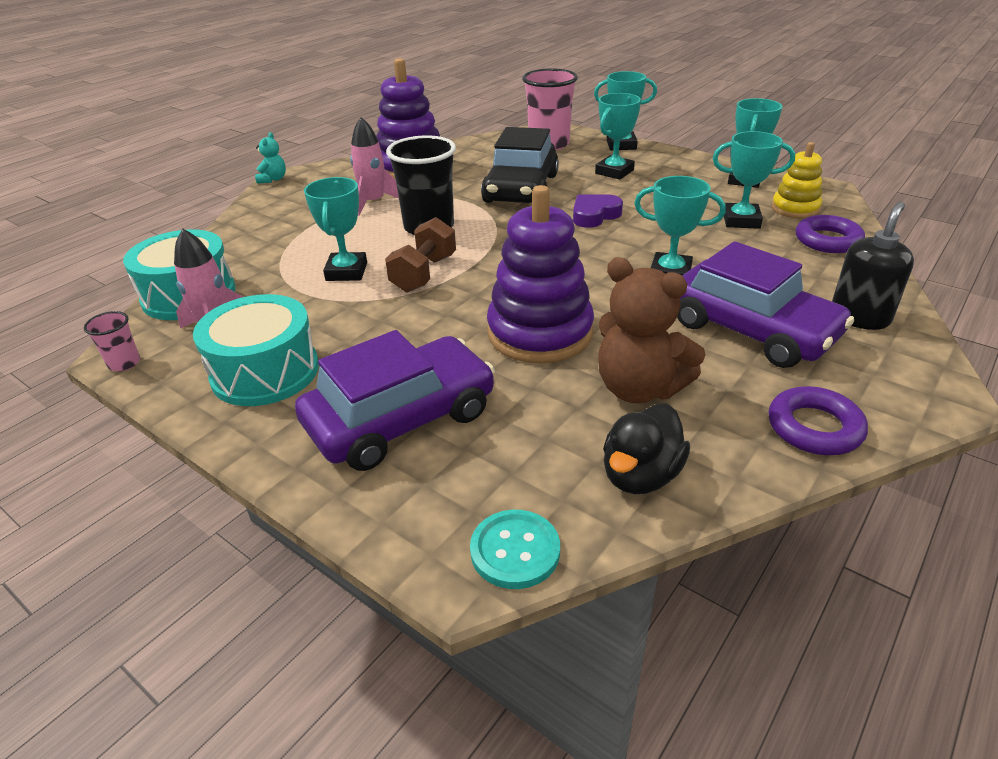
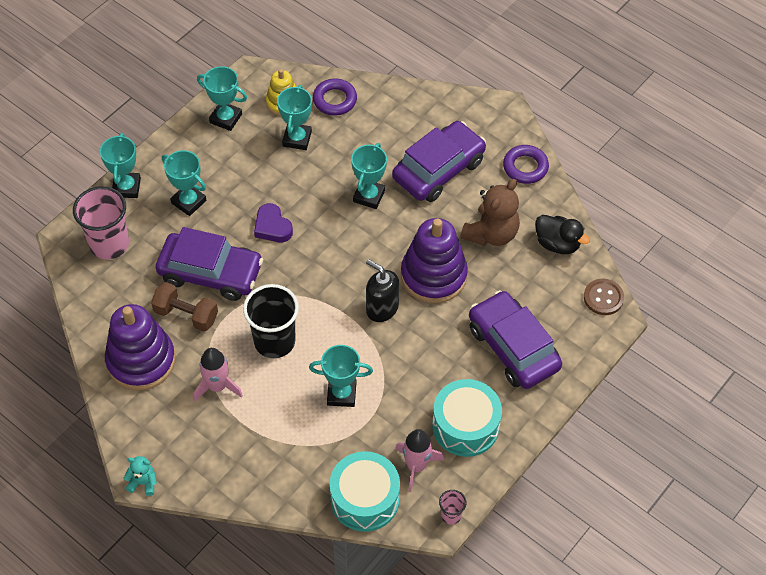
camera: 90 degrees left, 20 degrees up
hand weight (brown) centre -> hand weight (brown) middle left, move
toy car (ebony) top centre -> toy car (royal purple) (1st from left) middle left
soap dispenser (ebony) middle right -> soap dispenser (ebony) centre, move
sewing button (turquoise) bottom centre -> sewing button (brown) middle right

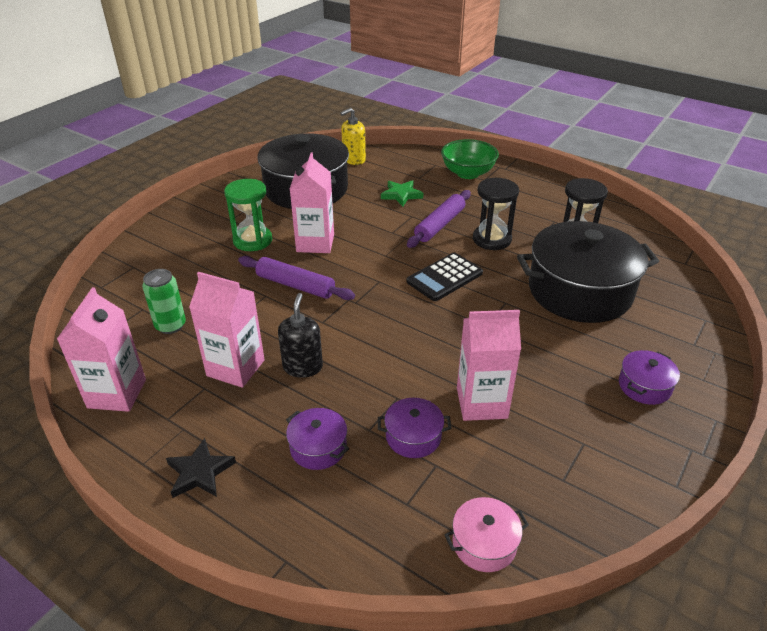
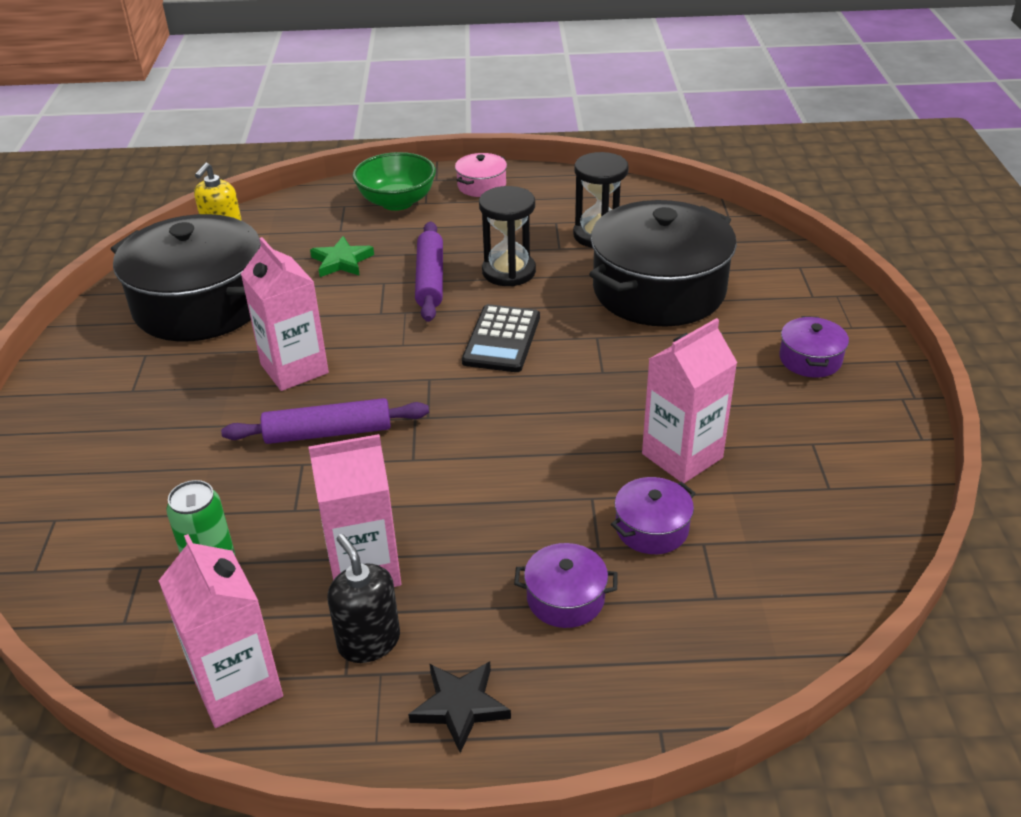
camera: 35 degrees left, 0 degrees up
soap dispenser (ebony) centre -> soap dispenser (ebony) bottom centre, move
pot (rose-pink) bottom centre -> pot (rose-pink) top centre, move
sand timer (green) middle left -> none

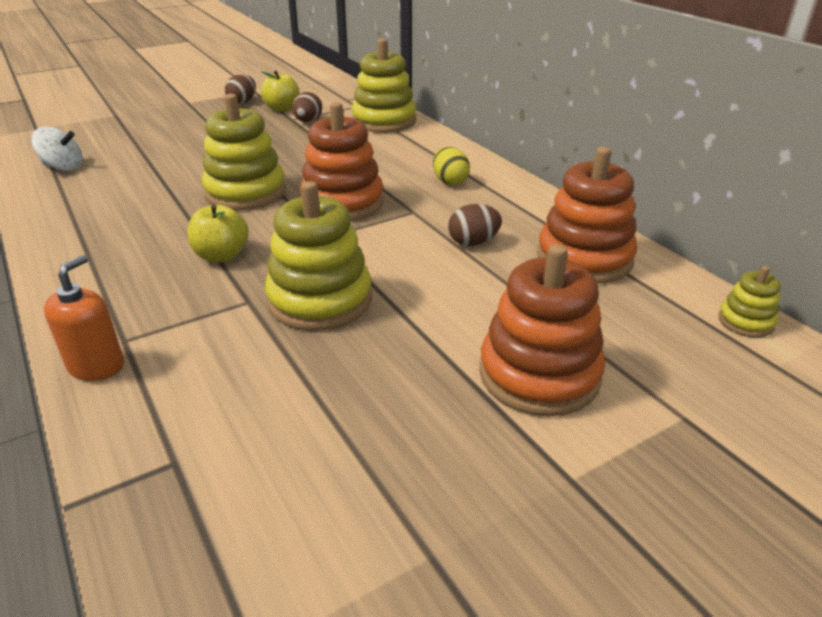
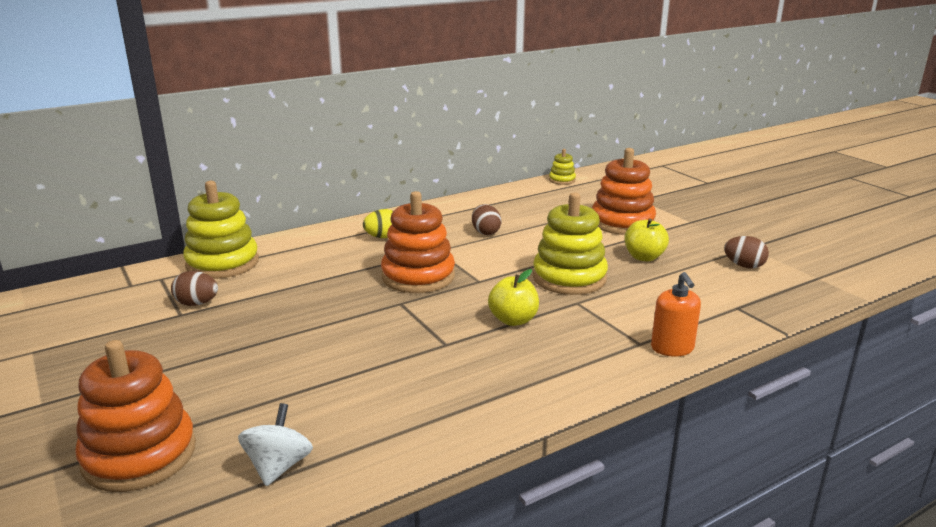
camera: 90 degrees left, 10 degrees down
ring stacker (orange-coloured) (3rd from left in the first image) middle right -> ring stacker (orange-coloured) (1st from left) bottom left, move
toy apple (yellow) (2nd from left) top centre -> toy apple (yellow) (2nd from left) middle right, move
soap dispenser (orange-coloured) middle left -> soap dispenser (orange-coloured) middle right, 120 degrees counterclockwise
egg (brown) (1st from left in the first image) top left -> egg (brown) (3rd from left) middle right, move
ring stacker (yellow) (1st from left) top left -> none

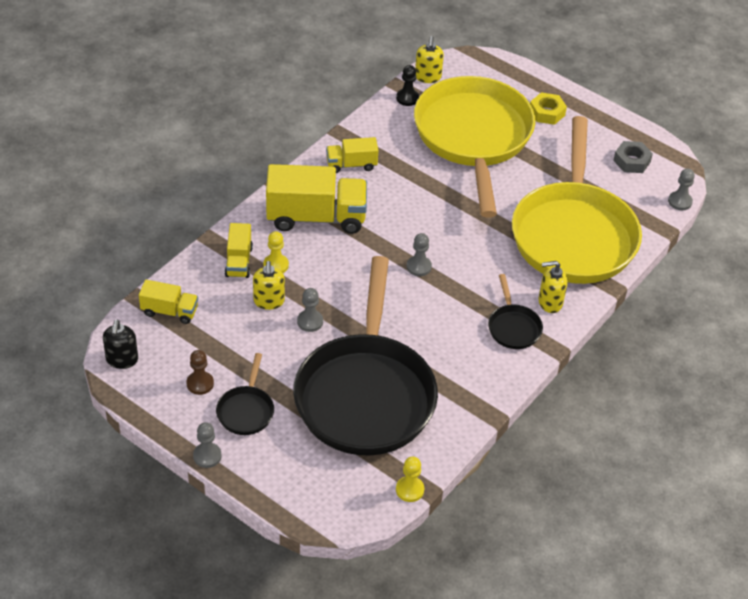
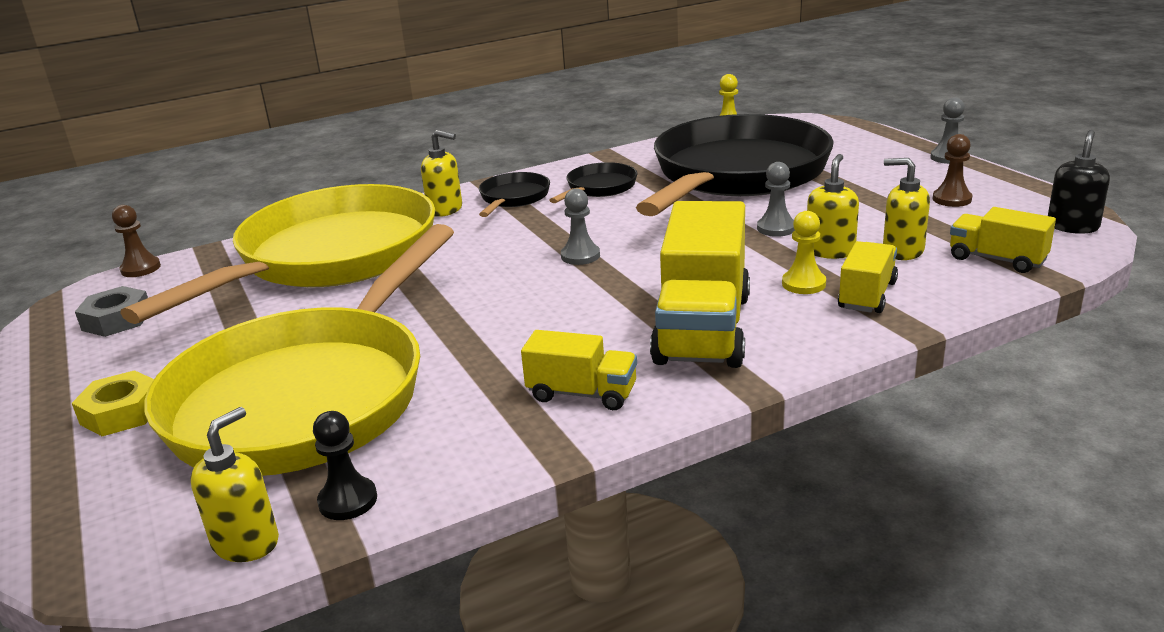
camera: 150 degrees left, 20 degrees down
game pawn (gray) (4th from left) top right -> game pawn (brown) (1st from left) middle left
pan (ebony) (1st from left in the first image) middle left -> pan (ebony) (2nd from left) top centre, move
truck (yellow) (3rd from left in the first image) top centre -> truck (yellow) (2nd from left) centre, 105 degrees counterclockwise
none -> soap dispenser (yellow) (4th from left) top right

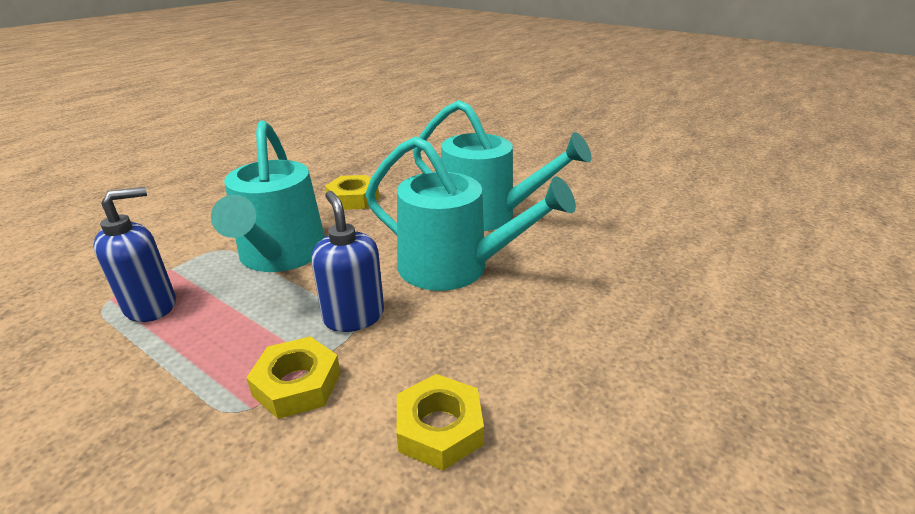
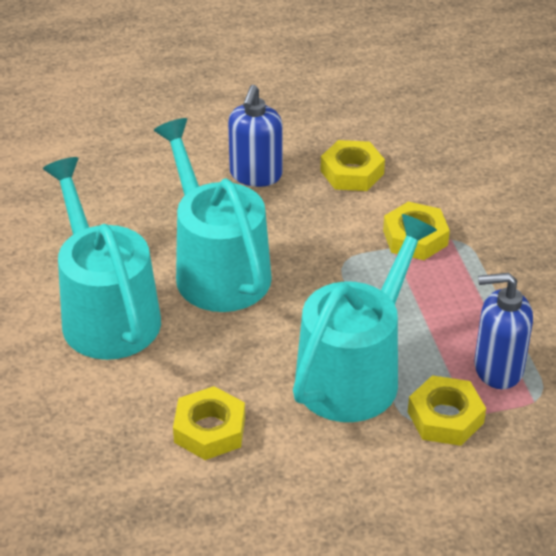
camera: 140 degrees left, 10 degrees up
soap dispenser (royal blue) (2nd from left in the first image) centre -> soap dispenser (royal blue) (1st from left) top centre, move
none -> hex nut (yellow) (4th from left) bottom right

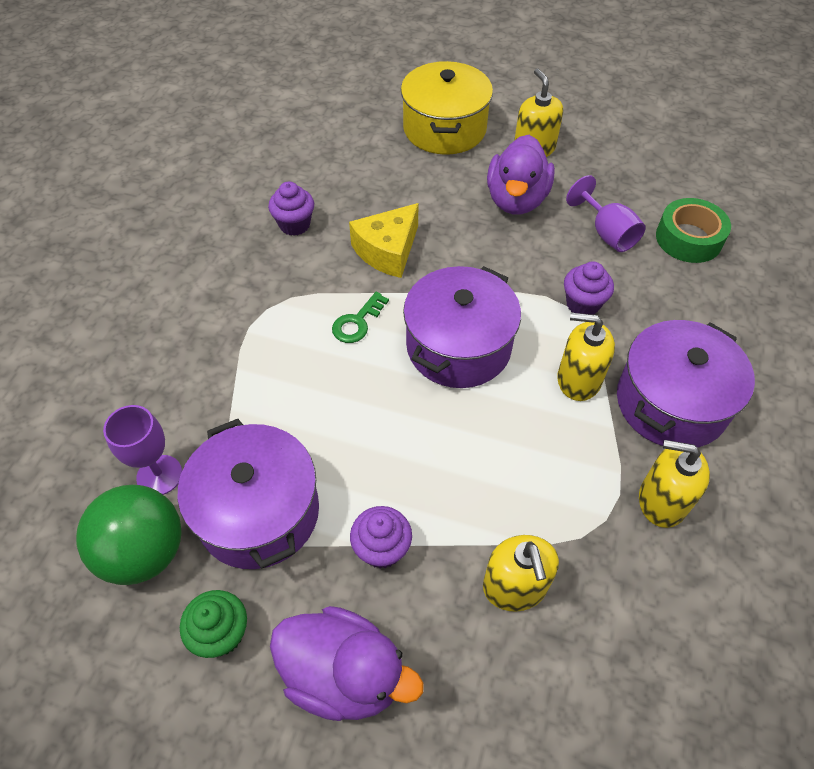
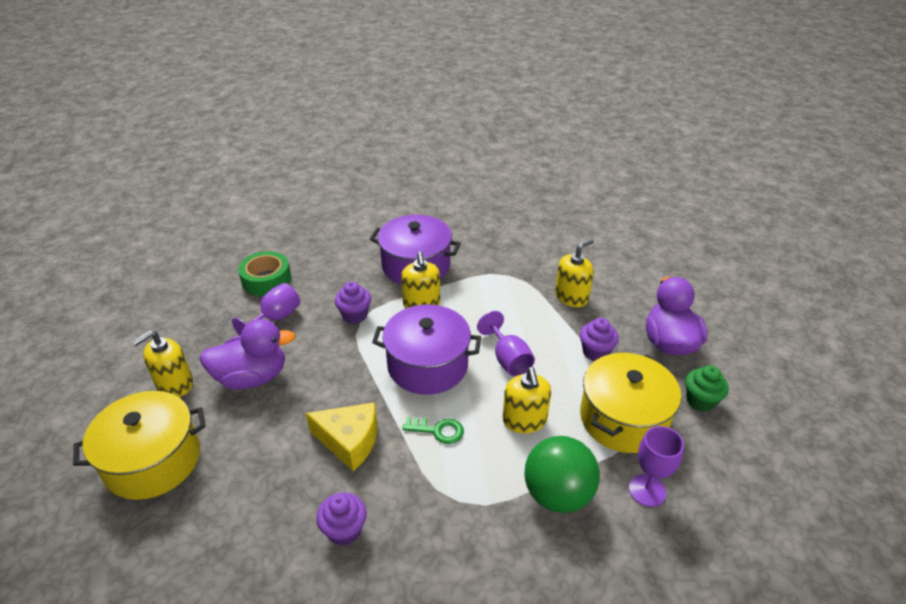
camera: 115 degrees left, 15 degrees down
none -> goblet (royal purple) (2nd from left) centre
soap dispenser (yellow) (4th from left in the first image) middle right -> soap dispenser (yellow) (3rd from left) centre, move
sphere (green) bottom left -> sphere (green) bottom centre, move
pot (royal purple) (1st from left) middle left -> pot (yellow) (2nd from left) bottom right

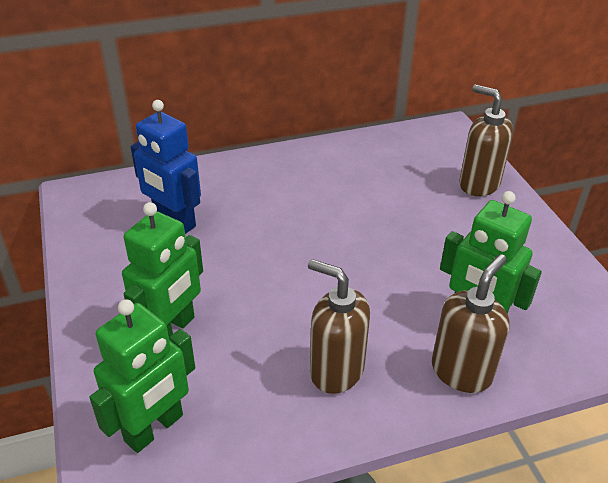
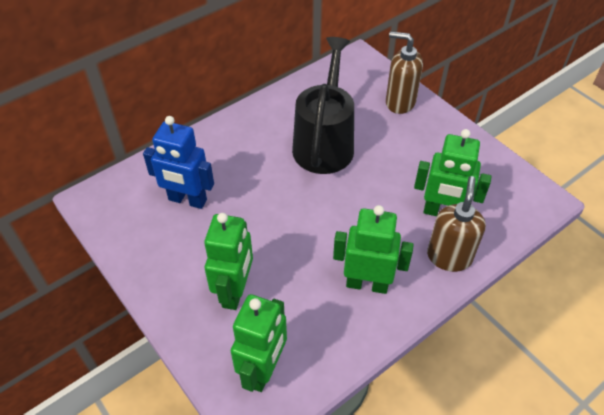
camera: 20 degrees left, 10 degrees up
none -> watering can (ebony) top centre
soap dispenser (brown) (1st from left) bottom centre -> robot figure (green) (3rd from left) centre

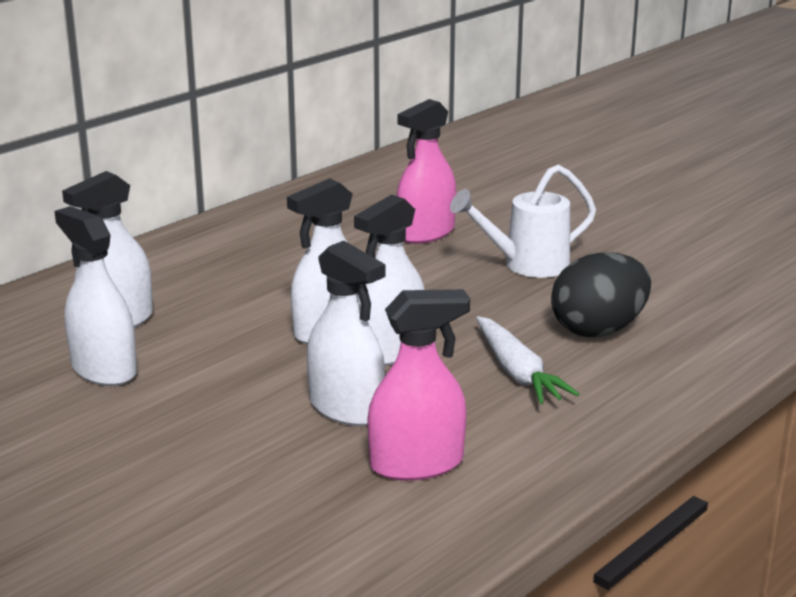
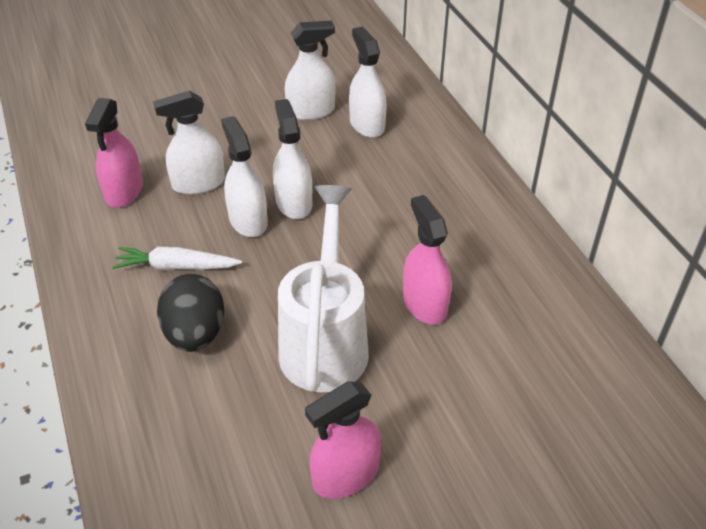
camera: 115 degrees right, 20 degrees up
watering can (white) centre, x1.57
none -> sprayer (rose-pink) (2nd from left) bottom centre

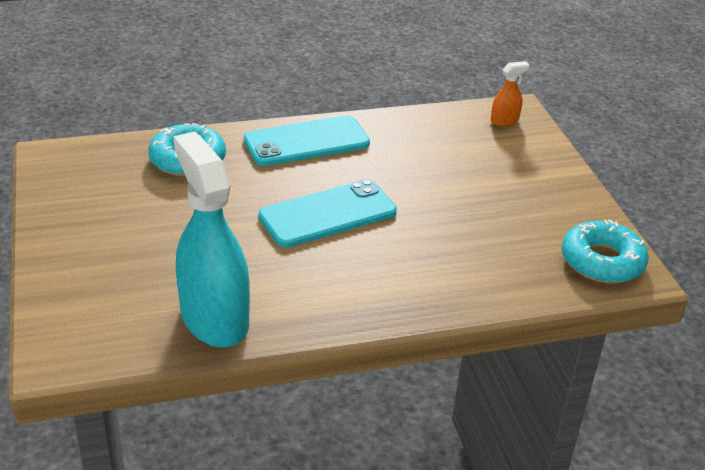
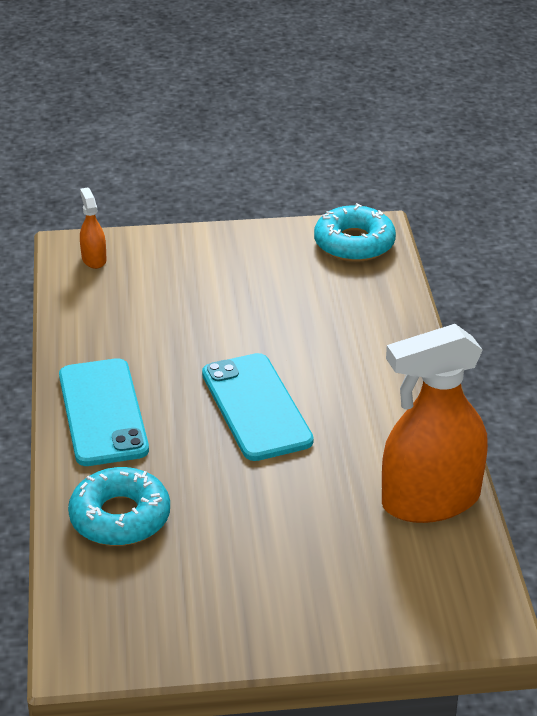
camera: 80 degrees left, 0 degrees up
sprayer (turquoise) middle left -> sprayer (orange-coloured) (2nd from left) middle right

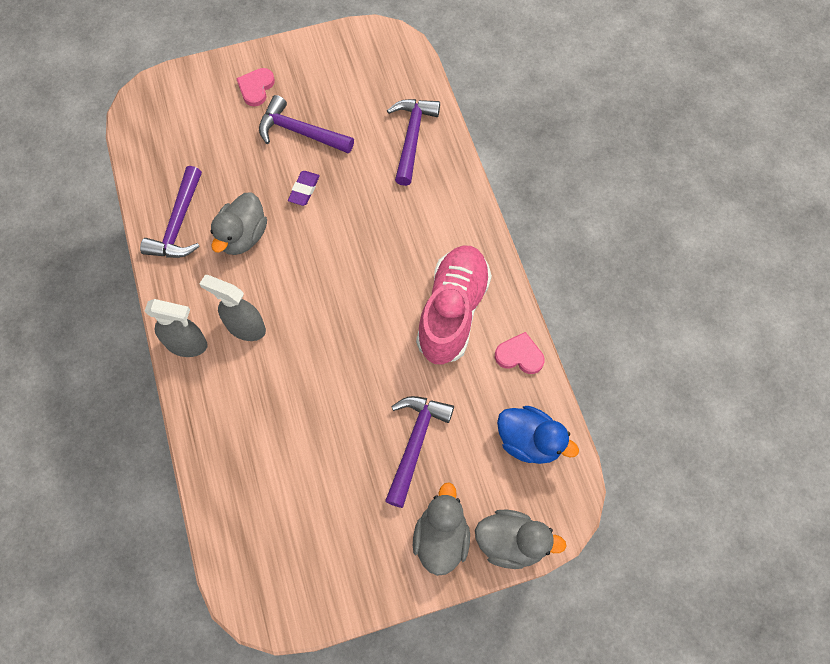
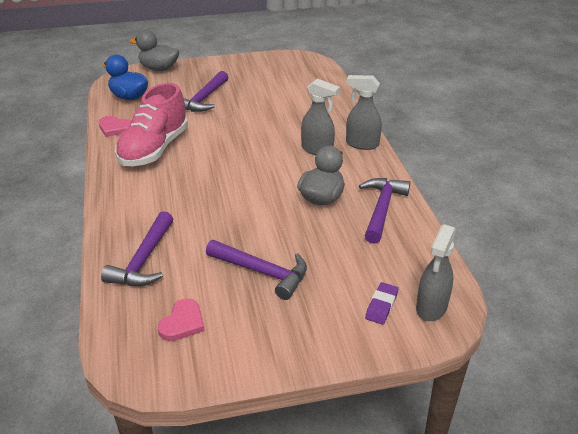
camera: 175 degrees left, 30 degrees down
heart (rose-pink) (1st from left in the first image) top left -> heart (rose-pink) (2nd from left) bottom left, move
eraser (royal purple) top centre -> eraser (royal purple) bottom centre, move
none -> sprayer (gray) (3rd from left) middle right
rubber duck (gray) (2nd from left) bottom centre -> none

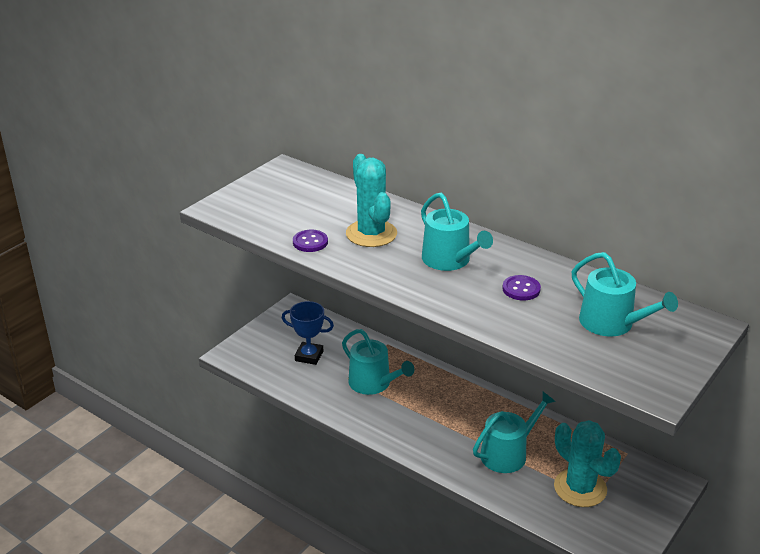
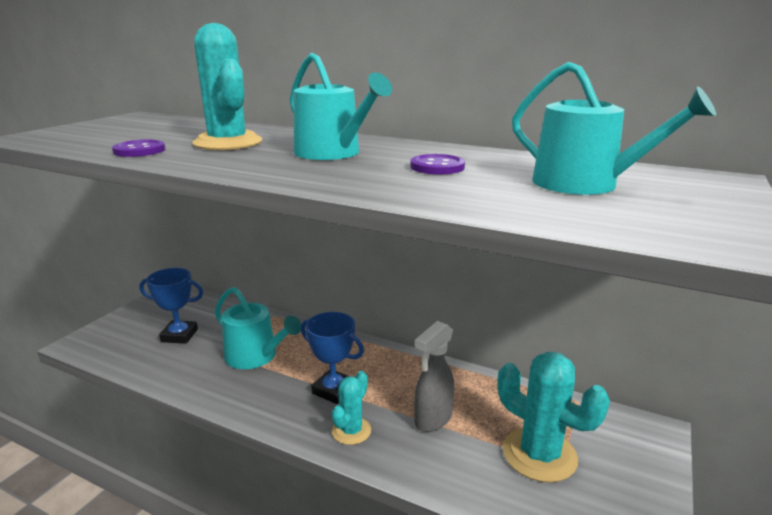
camera: 10 degrees left, 10 degrees down
none -> trophy (royal blue) (2nd from left) bottom centre
none -> cactus (turquoise) (2nd from left) bottom centre
watering can (turquoise) (3rd from left) bottom right -> sprayer (gray) bottom centre

